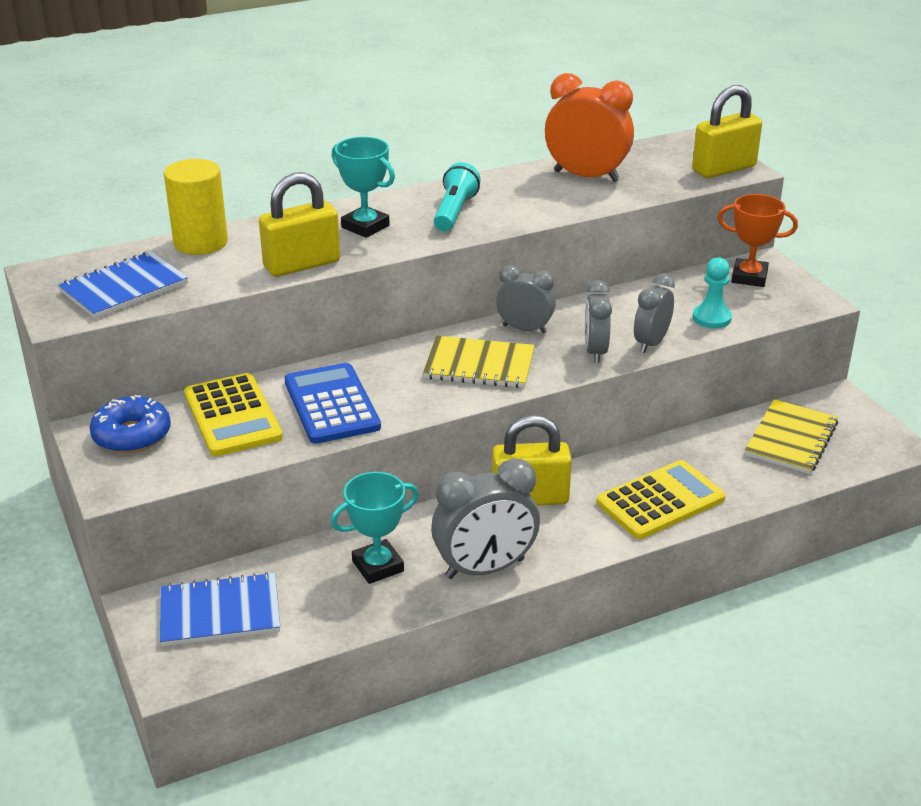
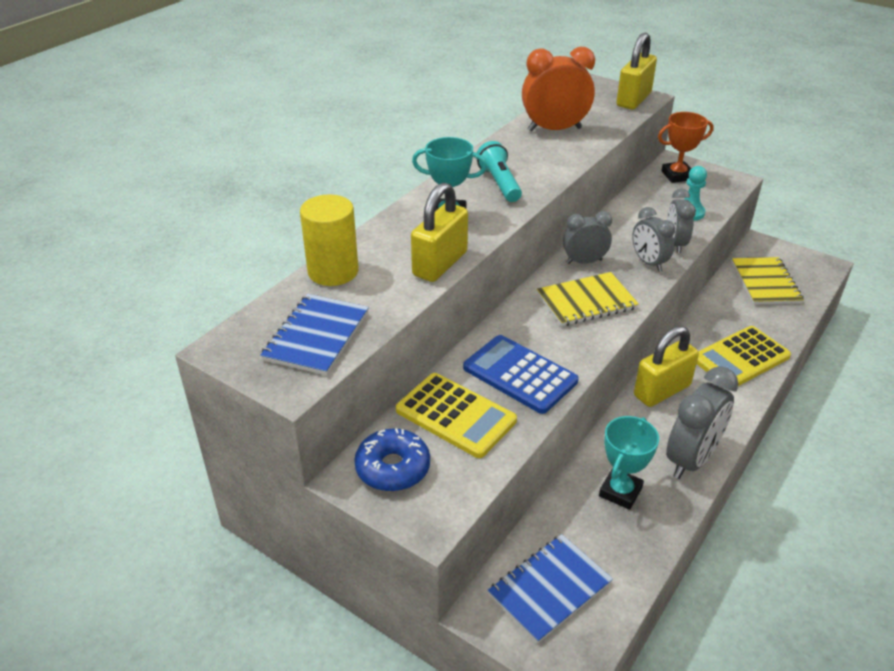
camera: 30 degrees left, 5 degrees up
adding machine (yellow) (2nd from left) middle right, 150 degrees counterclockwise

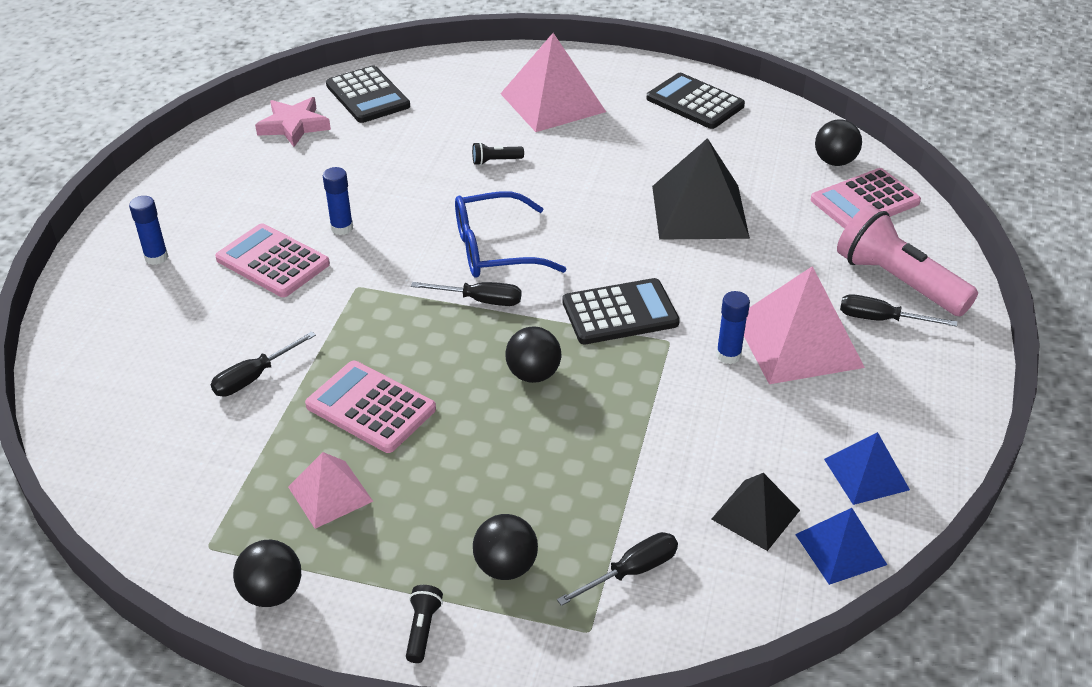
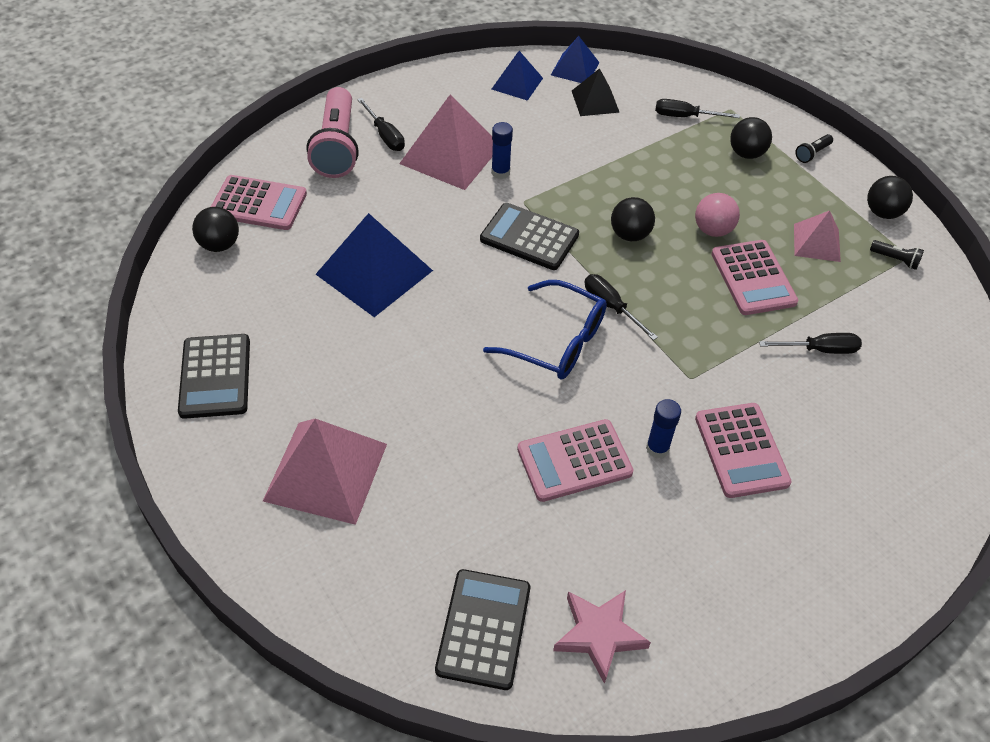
camera: 140 degrees left, 10 degrees up
pyramid (ebony) (1st from left) top centre -> pyramid (royal blue) (1st from left) centre
none -> adding machine (rose-pink) (2nd from left) centre
none -> sphere (rose-pink) top right
flashlight (ebony) (2nd from left) top centre -> flashlight (ebony) (2nd from left) middle right, move
stick of glue (royal blue) (1st from left) middle left -> none

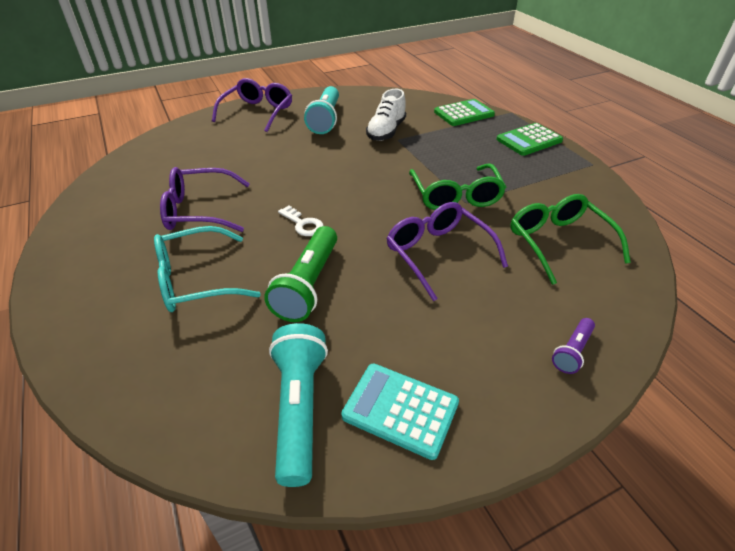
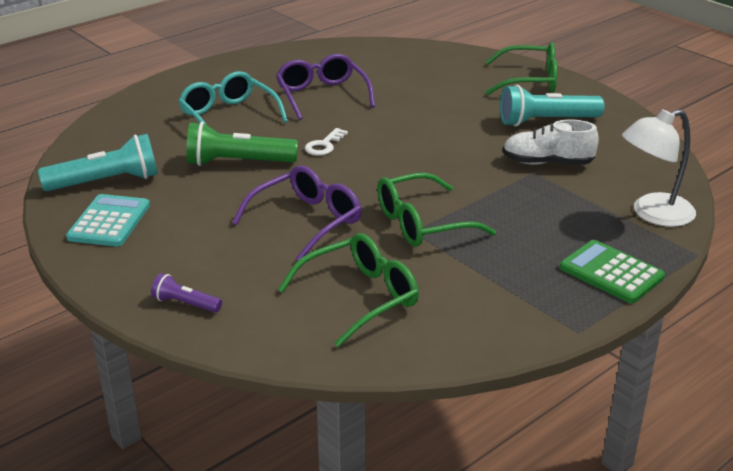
camera: 75 degrees right, 10 degrees down
spectacles (royal purple) (2nd from left) top centre -> spectacles (green) (3rd from left) top right
adding machine (green) (1st from left) top centre -> desk lamp (white) middle right

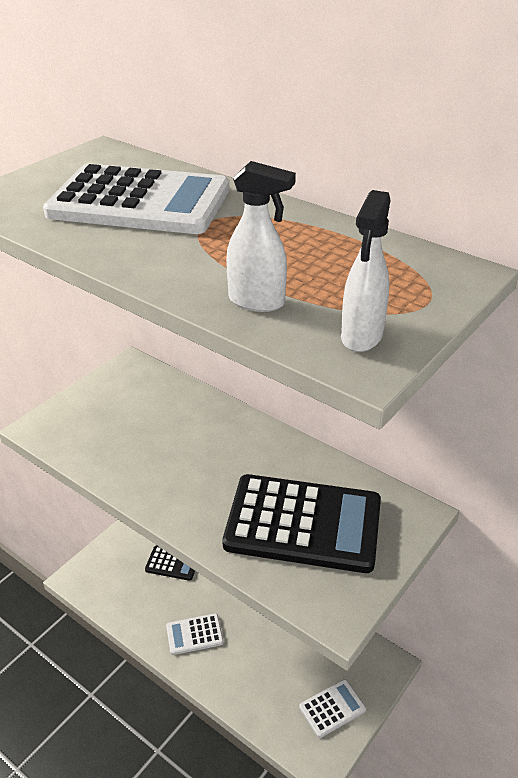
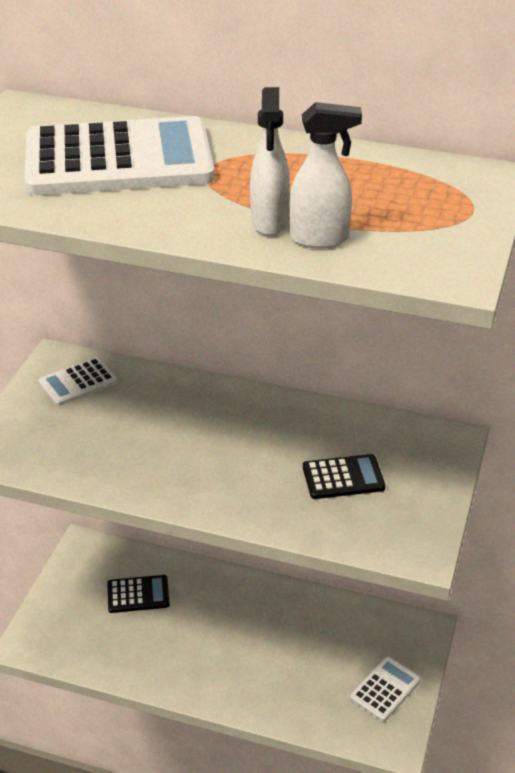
camera: 20 degrees left, 0 degrees up
adding machine (white) (2nd from left in the first image) bottom centre -> adding machine (white) (1st from left) middle left, move
sprayer (white) (2nd from left in the first image) middle right -> sprayer (white) (1st from left) top centre, move
adding machine (ebony) (2nd from left) bottom centre -> adding machine (ebony) (2nd from left) middle right, x0.47

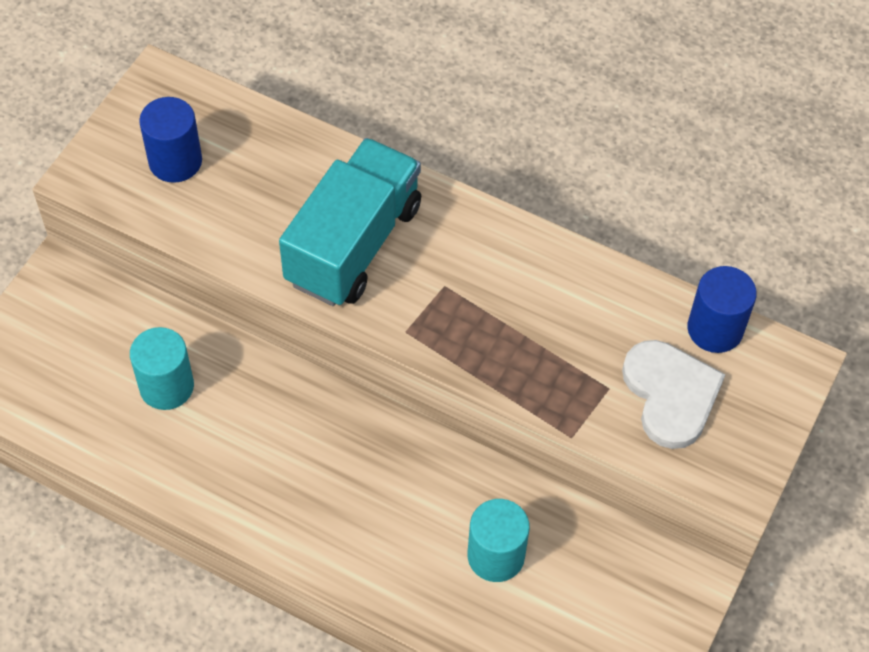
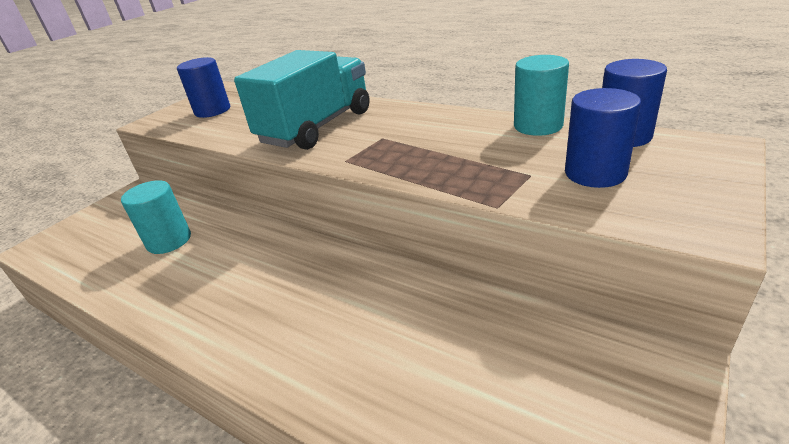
camera: 10 degrees right, 25 degrees down
cylinder (turquoise) (2nd from left) bottom centre -> cylinder (turquoise) (2nd from left) top right, move
heart (white) middle right -> cylinder (royal blue) (2nd from left) top right

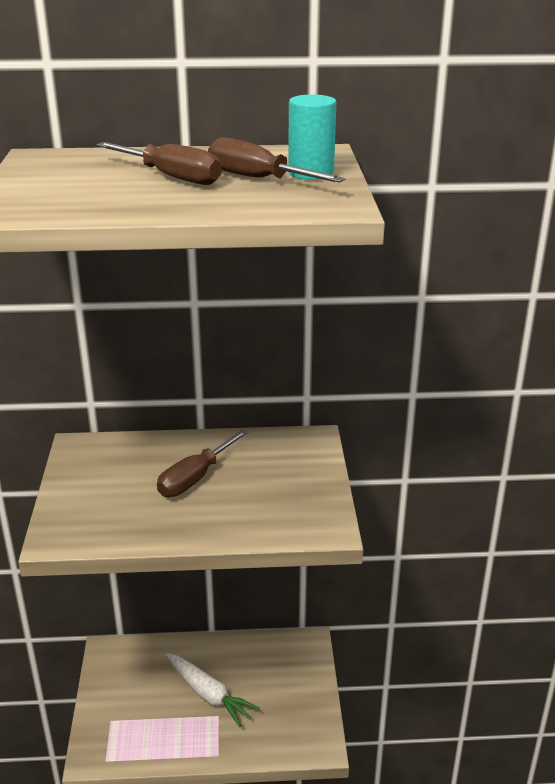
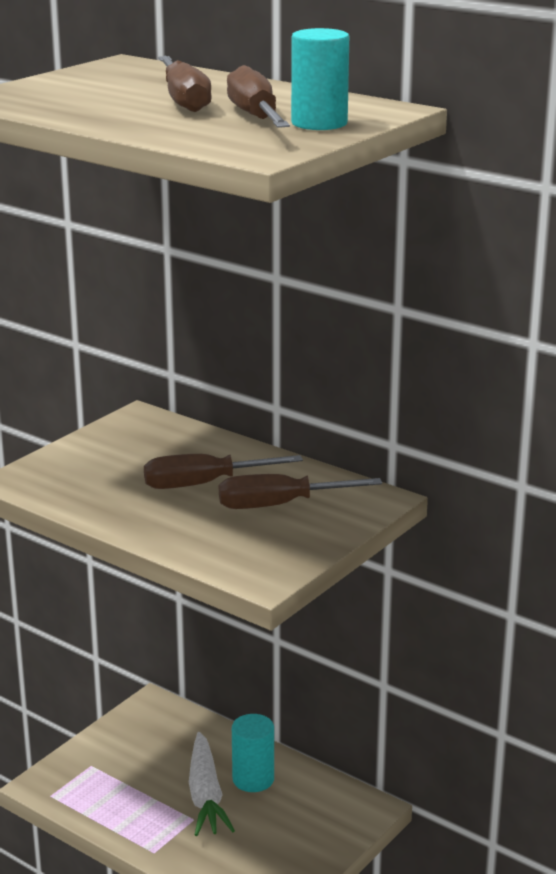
camera: 40 degrees right, 5 degrees down
none -> screwdriver (brown) (4th from left) centre
none -> cylinder (turquoise) (1st from left) bottom centre

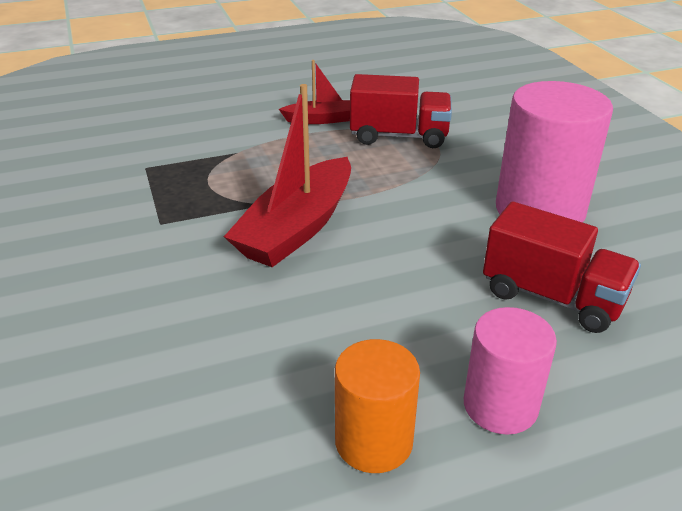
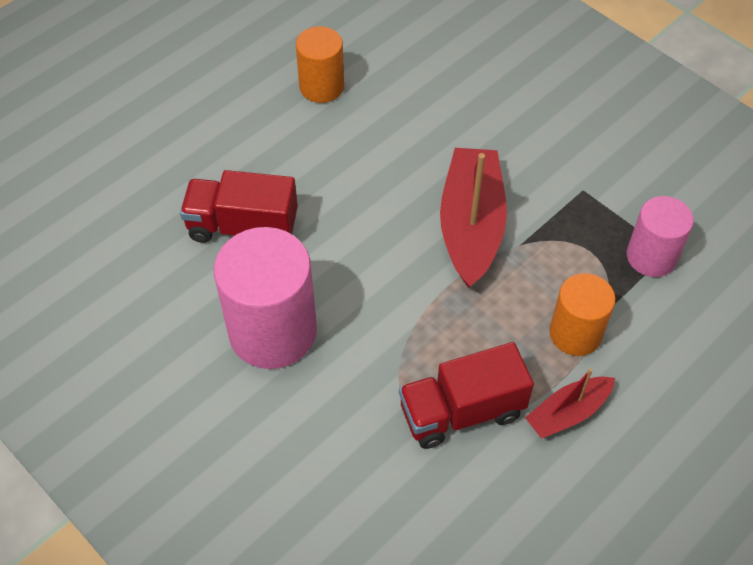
camera: 155 degrees right, 20 degrees up
none -> cylinder (orange-coloured) (2nd from left) middle right
cylinder (rose-pink) (1st from left in the first image) bottom right -> cylinder (rose-pink) (2nd from left) middle right, move

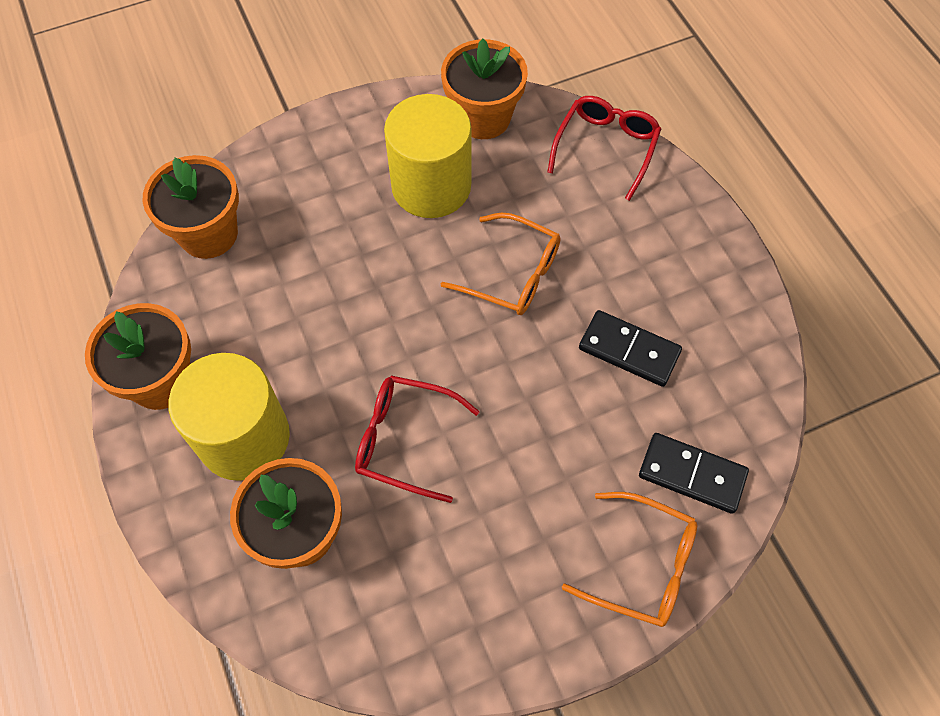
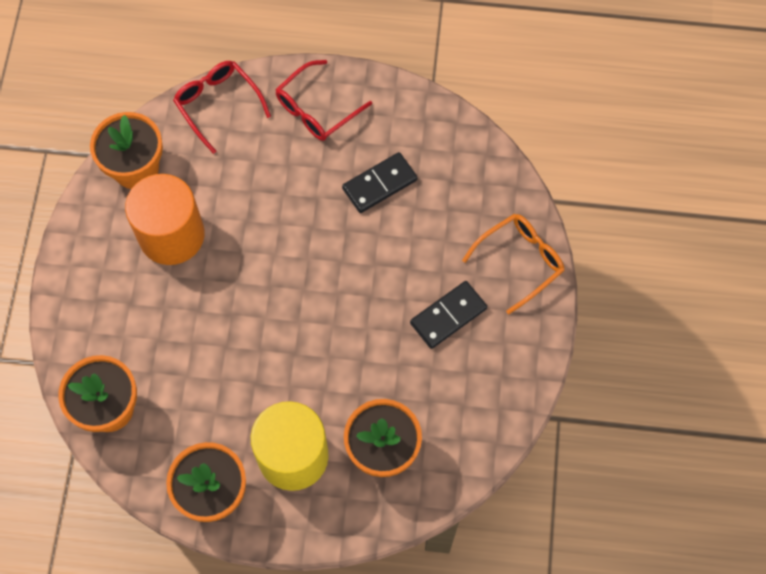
camera: 60 degrees left, 5 degrees up
cylinder (yellow) (2nd from left) top centre -> cylinder (orange-coloured) middle left
spectacles (crimson) (1st from left in the first image) centre -> spectacles (crimson) (2nd from left) top centre, move
domino tile (ebony) (2nd from left) middle right -> domino tile (ebony) (2nd from left) centre, move
spectacles (orange-coloured) (1st from left) centre -> none

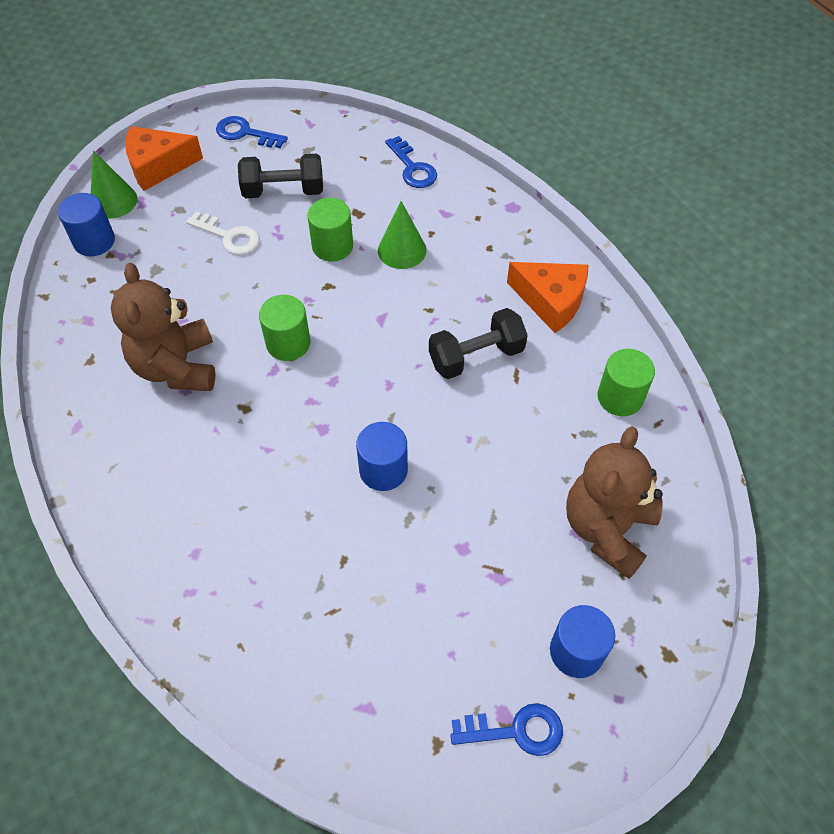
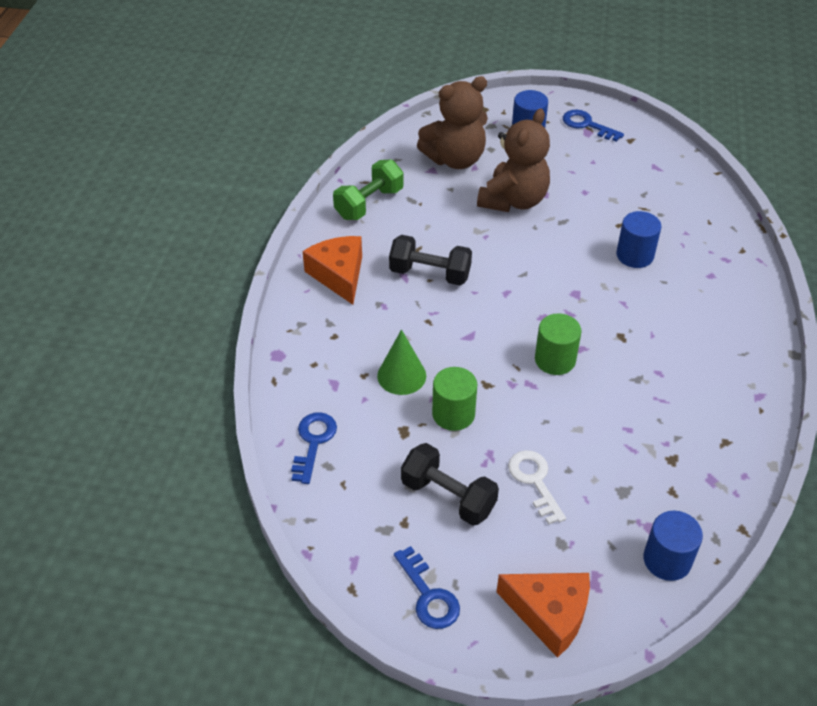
camera: 140 degrees left, 10 degrees down
cylinder (green) (3rd from left) middle right -> hand weight (green) top centre
teddy bear (brown) (1st from left in the first image) middle left -> teddy bear (brown) (2nd from left) top centre, move
cylinder (royal blue) (2nd from left) centre -> cylinder (royal blue) (2nd from left) middle right, move
solid cone (green) (1st from left) top left -> none

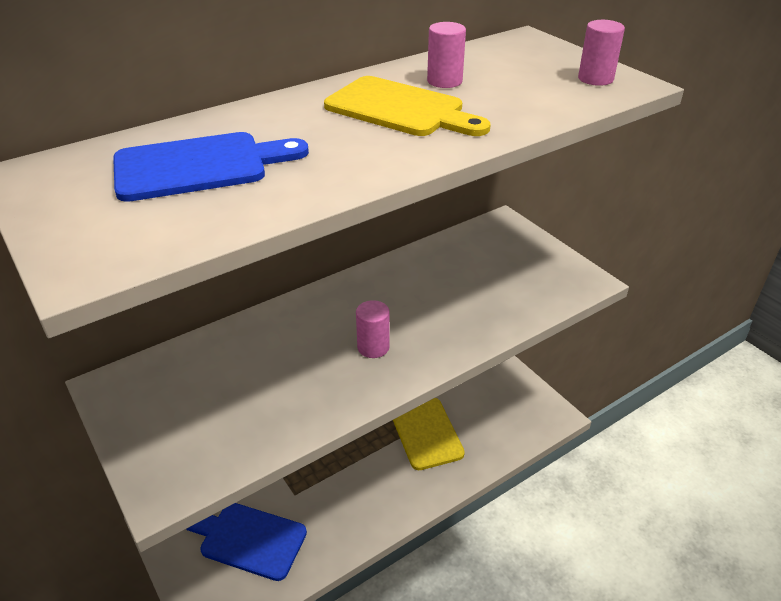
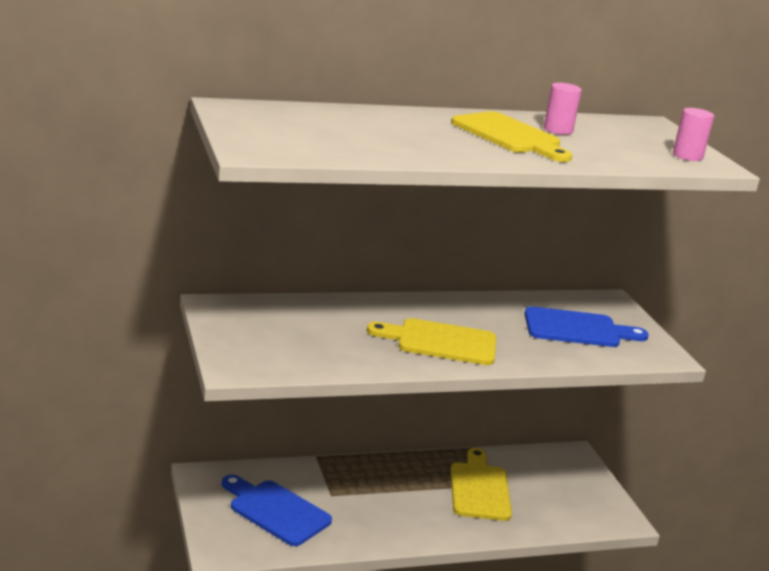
camera: 15 degrees right, 15 degrees down
cylinder (rose-pink) (1st from left) centre -> bread board (yellow) (1st from left) centre
bread board (royal blue) (1st from left in the first image) top left -> bread board (royal blue) (2nd from left) middle right, move

